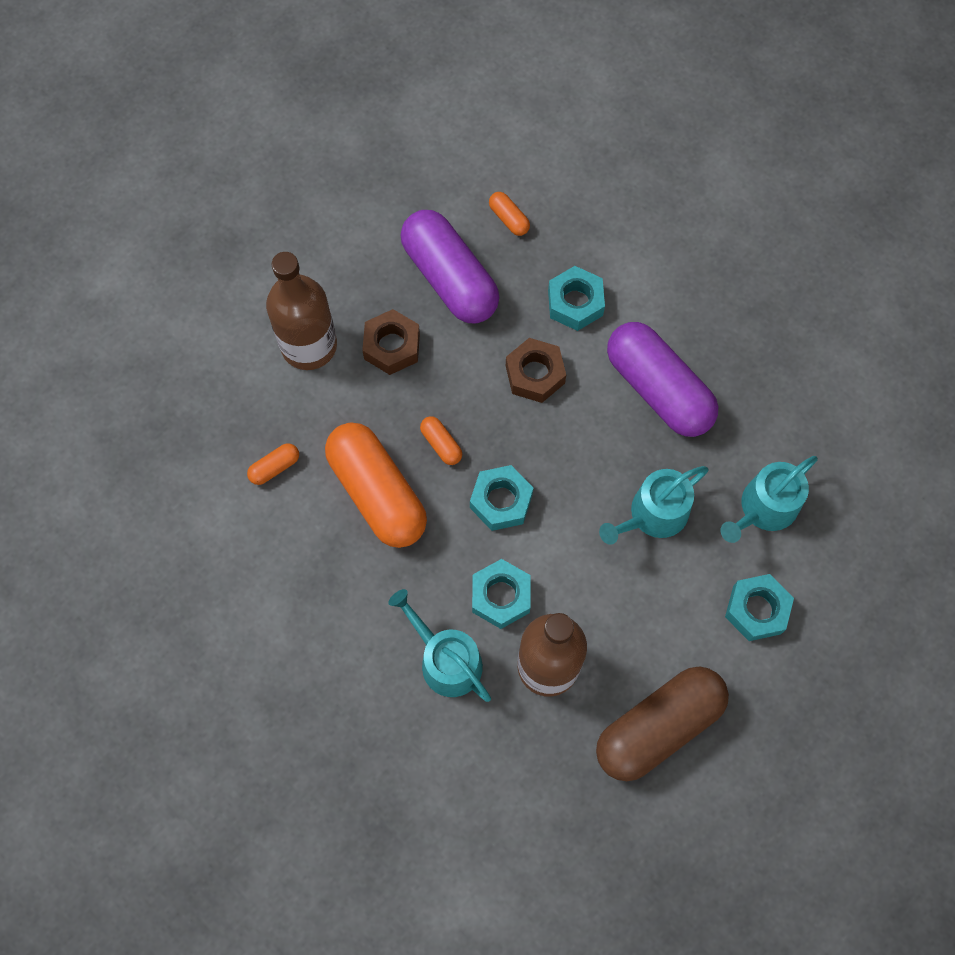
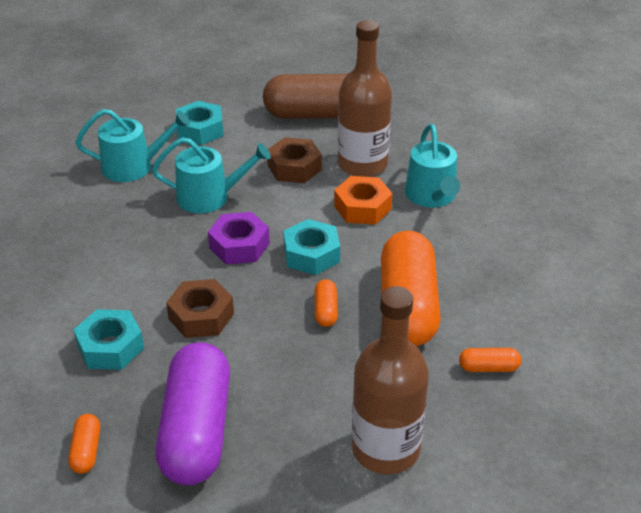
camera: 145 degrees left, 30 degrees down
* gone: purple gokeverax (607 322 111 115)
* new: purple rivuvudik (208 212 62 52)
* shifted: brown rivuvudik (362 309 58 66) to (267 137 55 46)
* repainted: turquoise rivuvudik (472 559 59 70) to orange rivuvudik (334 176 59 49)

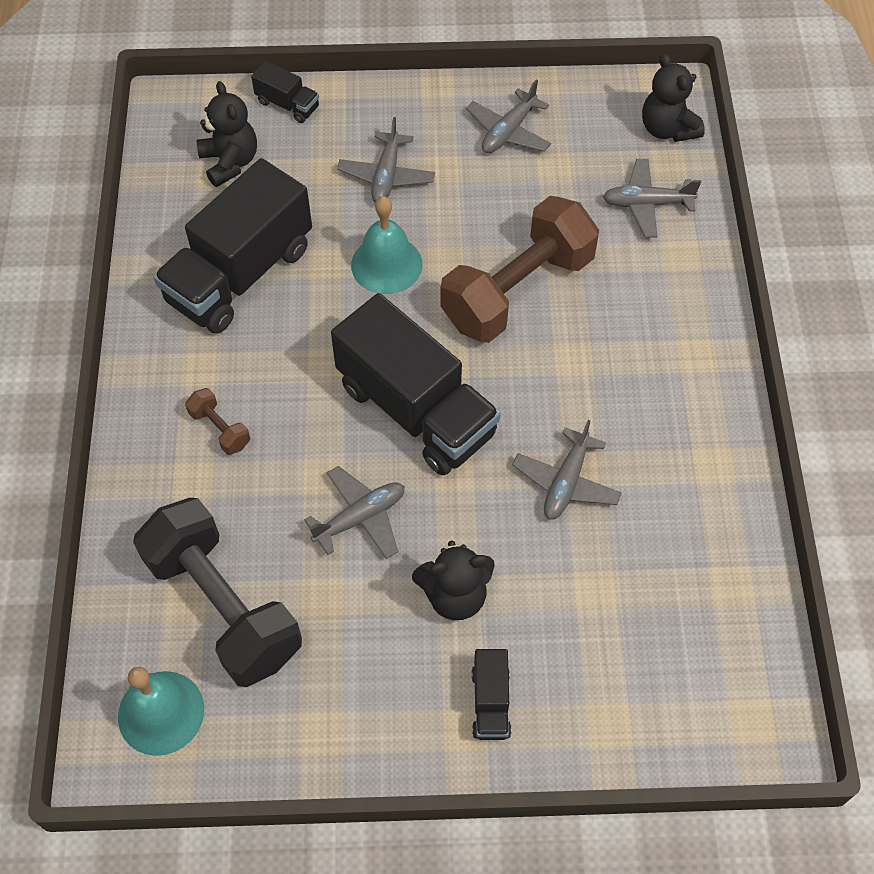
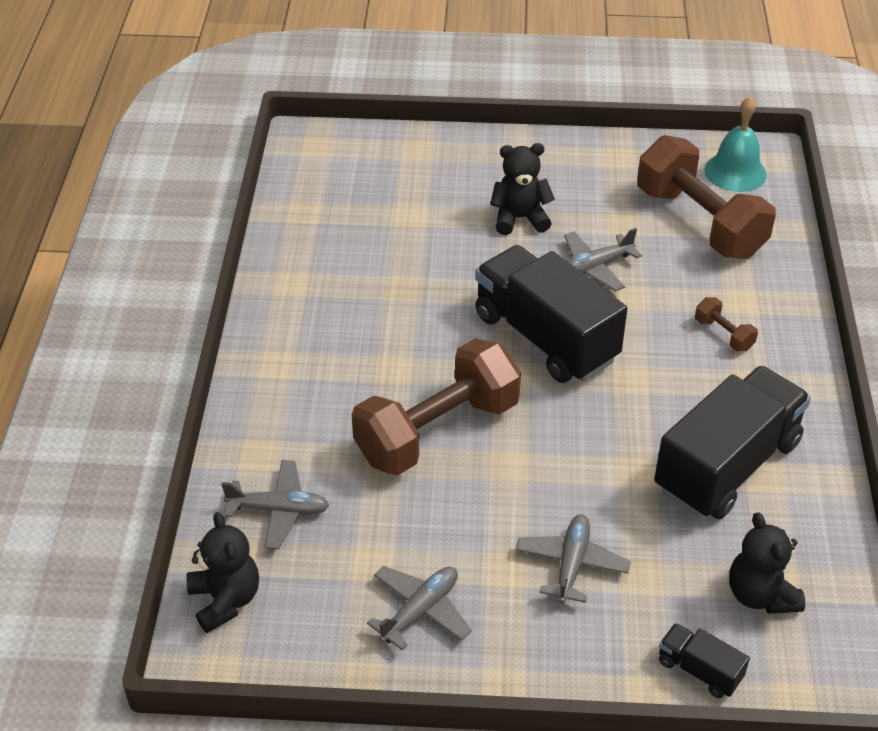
camera: 175 degrees left, 15 degrees down
* gone: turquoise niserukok (351 196 71 98)
* gone: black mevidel (471 649 40 91)
* gone: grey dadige (512 420 110 100)
* repainted: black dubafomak (133 498 169 189) to brown dubafomak (637 135 139 124)

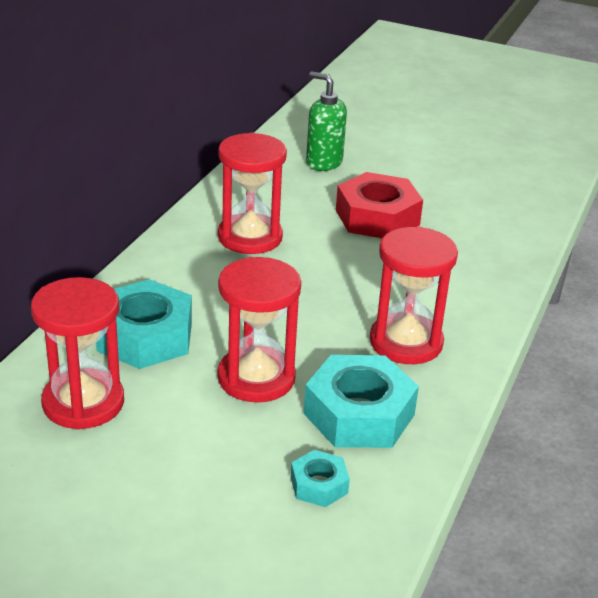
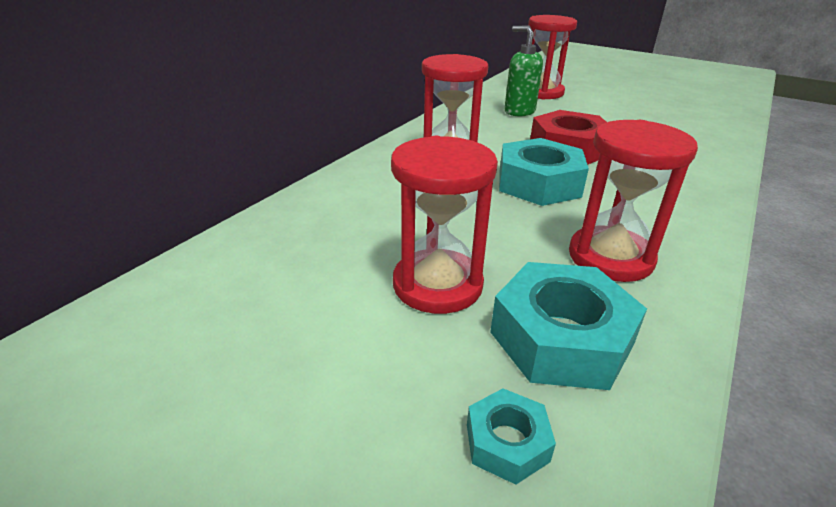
camera: 10 degrees right, 0 degrees up
* shifted: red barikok (31 277 93 152) to (528 15 49 85)
* shifted: turquoise rivuvudik (96 279 96 90) to (499 138 90 68)

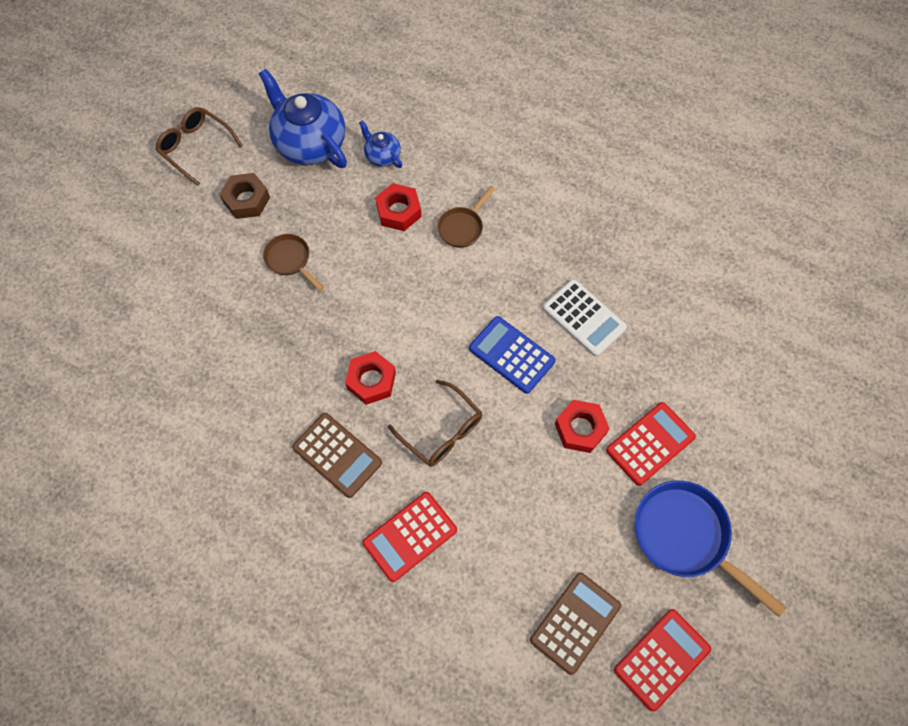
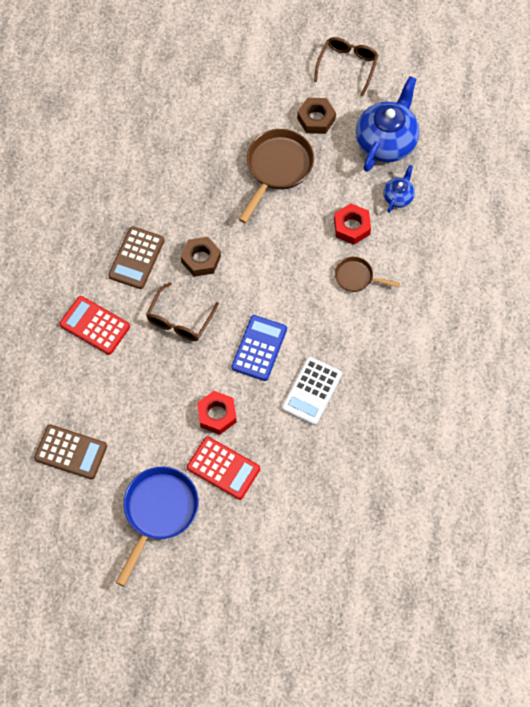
camera: 70 degrees right, 0 degrees up
* gone: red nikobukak (614 609 97 103)
* repainted: red rivuvudik (345 351 51 54) to brown rivuvudik (181 237 40 40)
* scaled: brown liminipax (263 234 61 57) = (238 129 76 94) x1.82

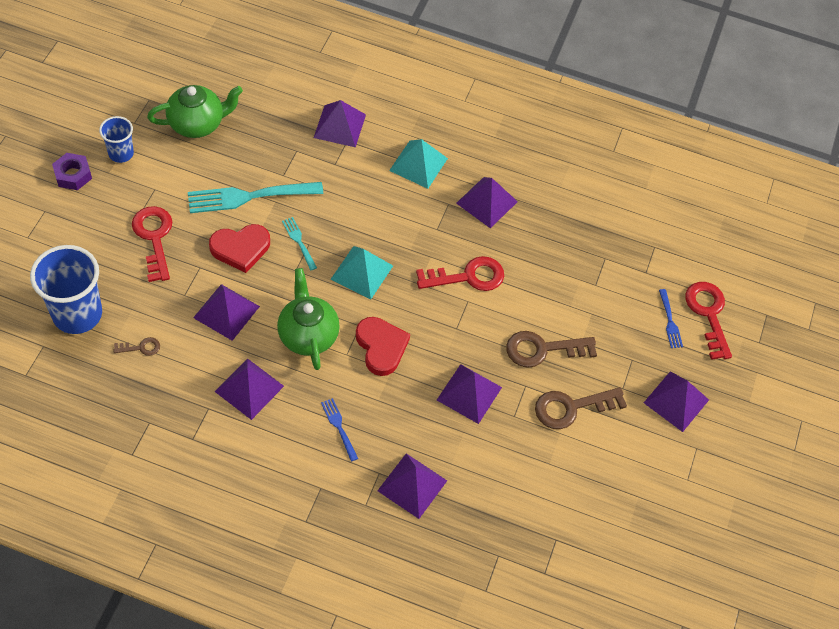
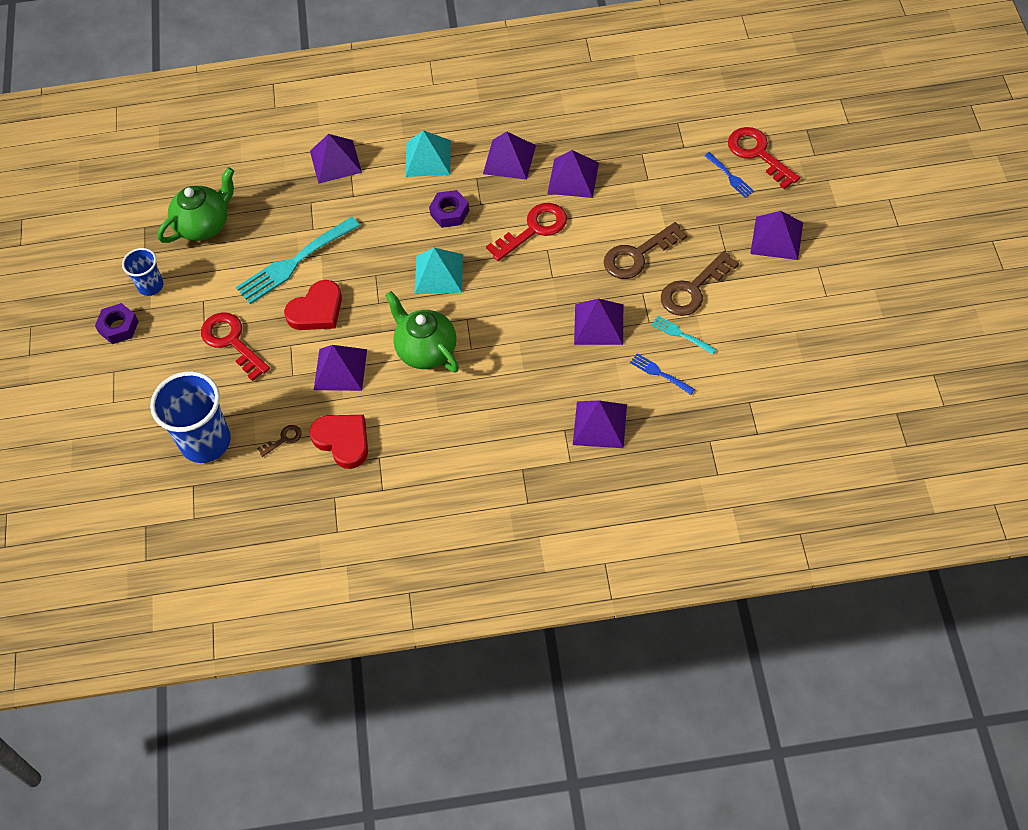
camera: 15 degrees left, 0 degrees up
* new: purple rivuvudik (429 190 40 38)
* shifted: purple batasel (214 358 70 62) to (547 150 52 48)
* shifted: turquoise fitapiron (282 217 35 54) to (651 316 65 39)
* shifted: blue fitapiron (321 398 37 63) to (630 353 65 42)
* shifted: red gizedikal (356 317 54 59) to (309 415 59 54)

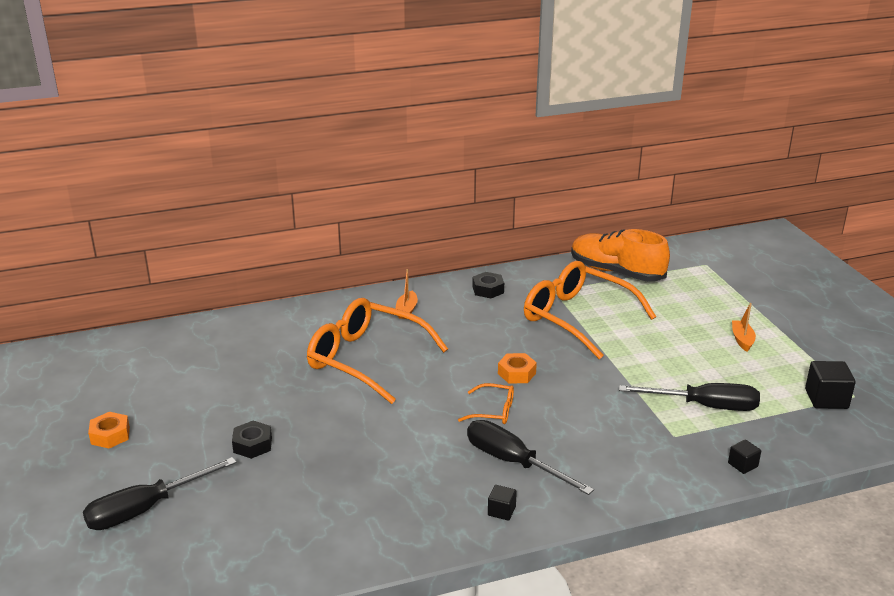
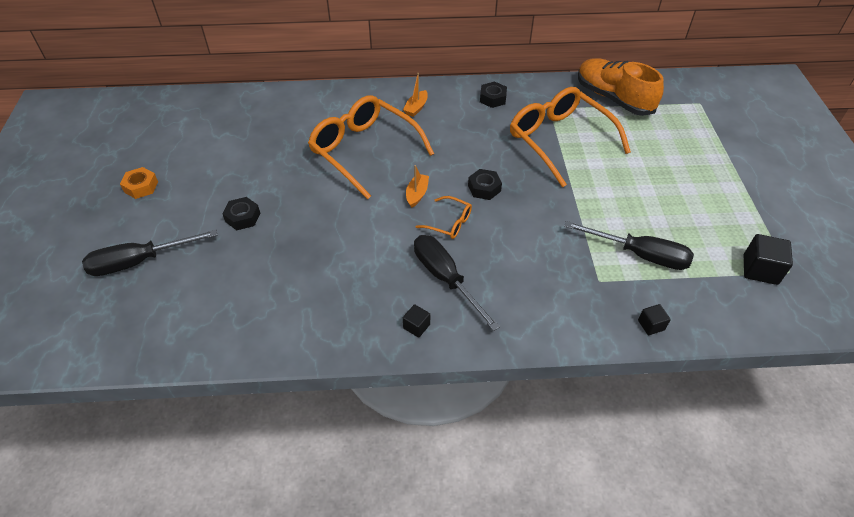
camera: 15 degrees right, 20 degrees up
* shifted: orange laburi (732 303 24 49) to (406 165 23 43)
* repainted: orange rivuvudik (498 353 39 30) to black rivuvudik (468 169 34 31)

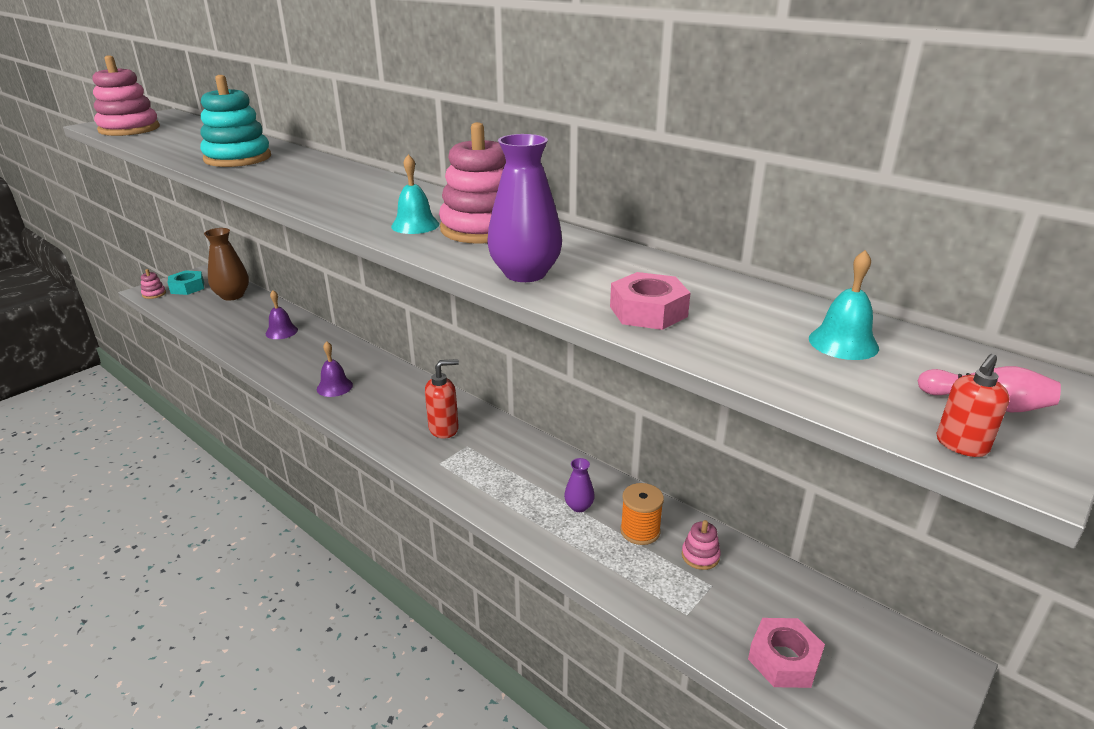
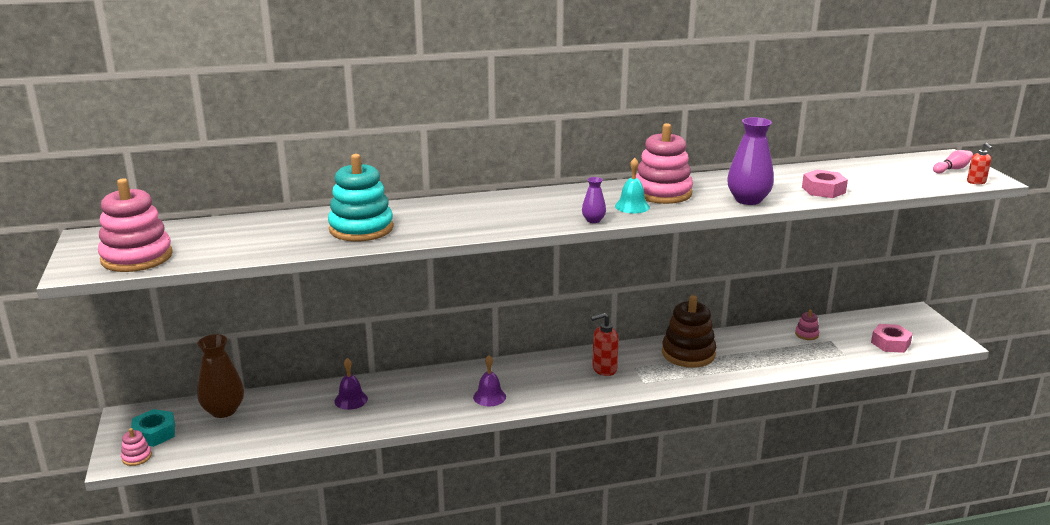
camera: 55 degrees left, 5 degrees down
* gone: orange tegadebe (620 483 44 62)
* gone: turquoise niserukok (809 250 70 110)
* new: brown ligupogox (662 295 54 73)
* shifted: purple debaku (564 458 31 54) to (582 177 24 46)
* rotated: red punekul (425 359 34 79) = (591 313 28 63) 120 degrees counterclockwise

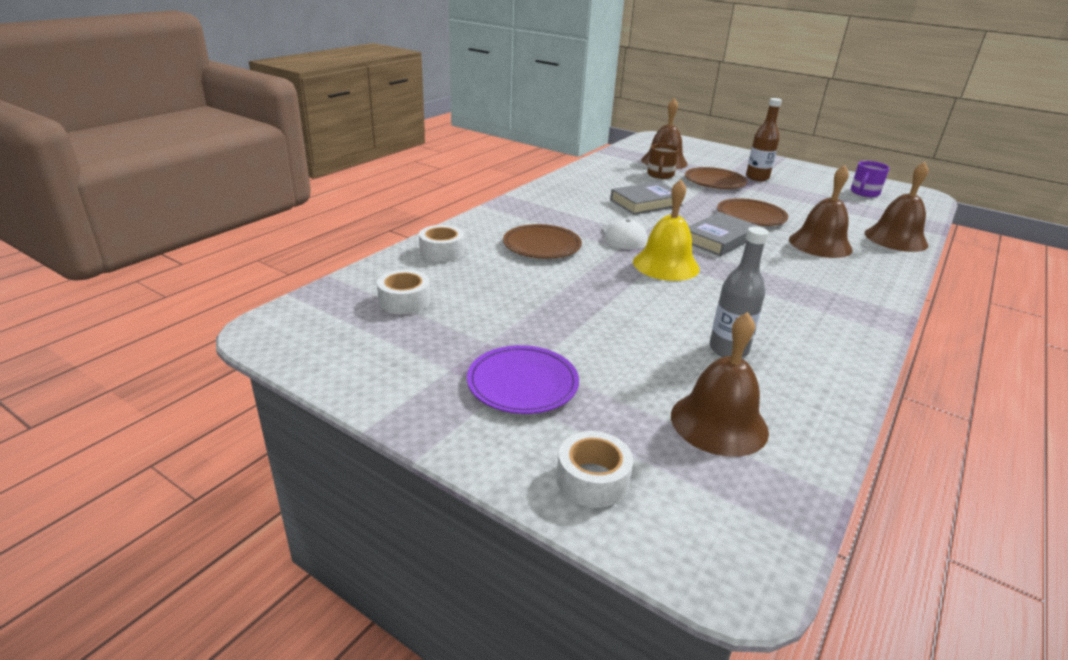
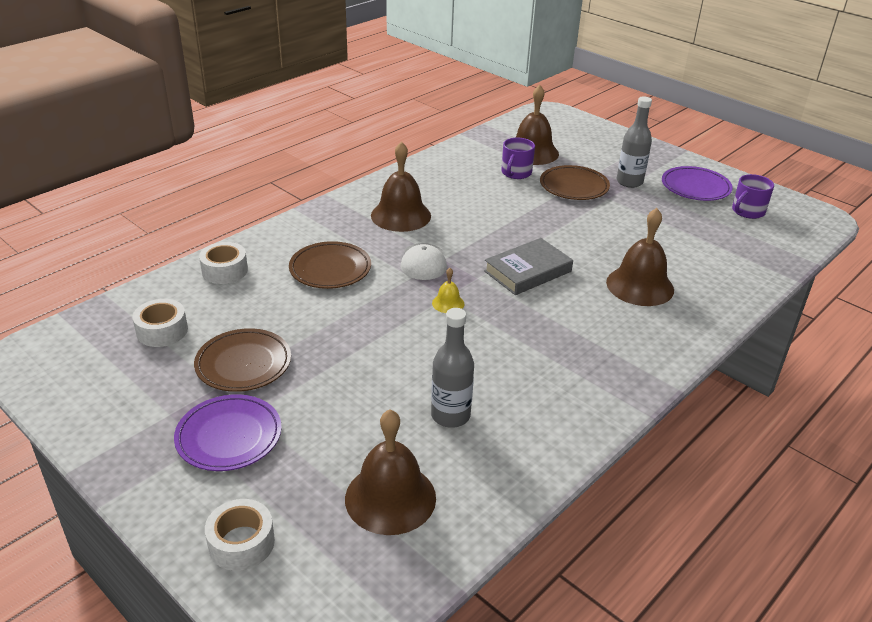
camera: 10 degrees right, 5 degrees up
* gone: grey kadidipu (610 181 73 34)
* new: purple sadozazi (662 166 71 35)
* shifted: brown sadozazi (717 198 71 28) to (194 328 97 64)
* shifted: brown niserukok (865 162 64 90) to (371 142 60 90)
* repainted: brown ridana (647 144 32 35) to purple ridana (501 138 34 41)
* repainted: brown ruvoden (746 98 36 83) to grey ruvoden (617 96 35 92)
* scaled: yellow niserukok (633 179 67 102) = (432 268 32 45) x0.47

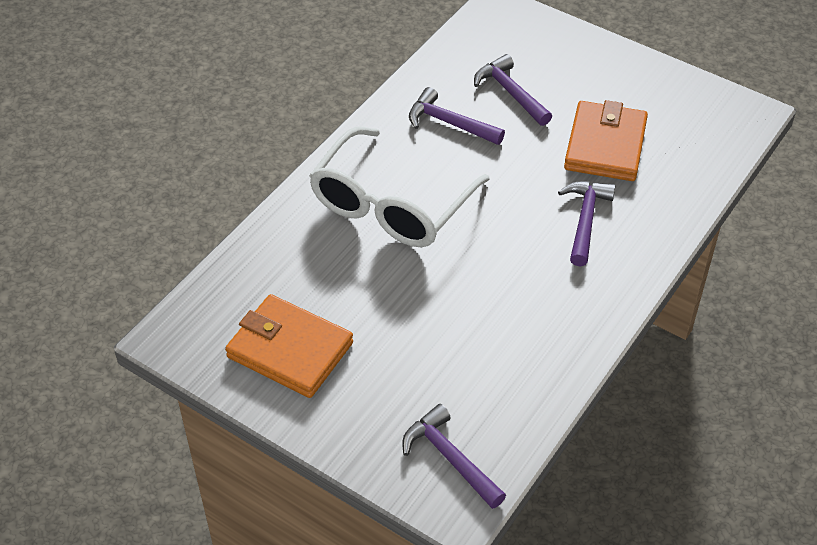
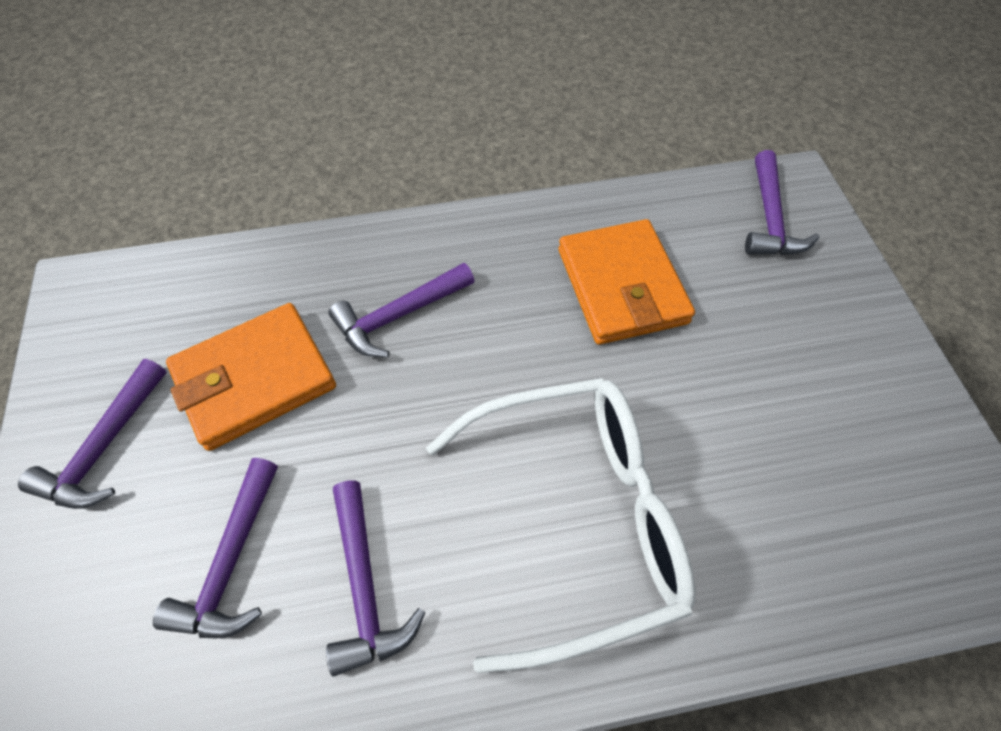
camera: 135 degrees left, 10 degrees up
* new: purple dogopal (18 359 149 150)
* shifted: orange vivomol (225 294 128 104) to (559 219 136 126)

